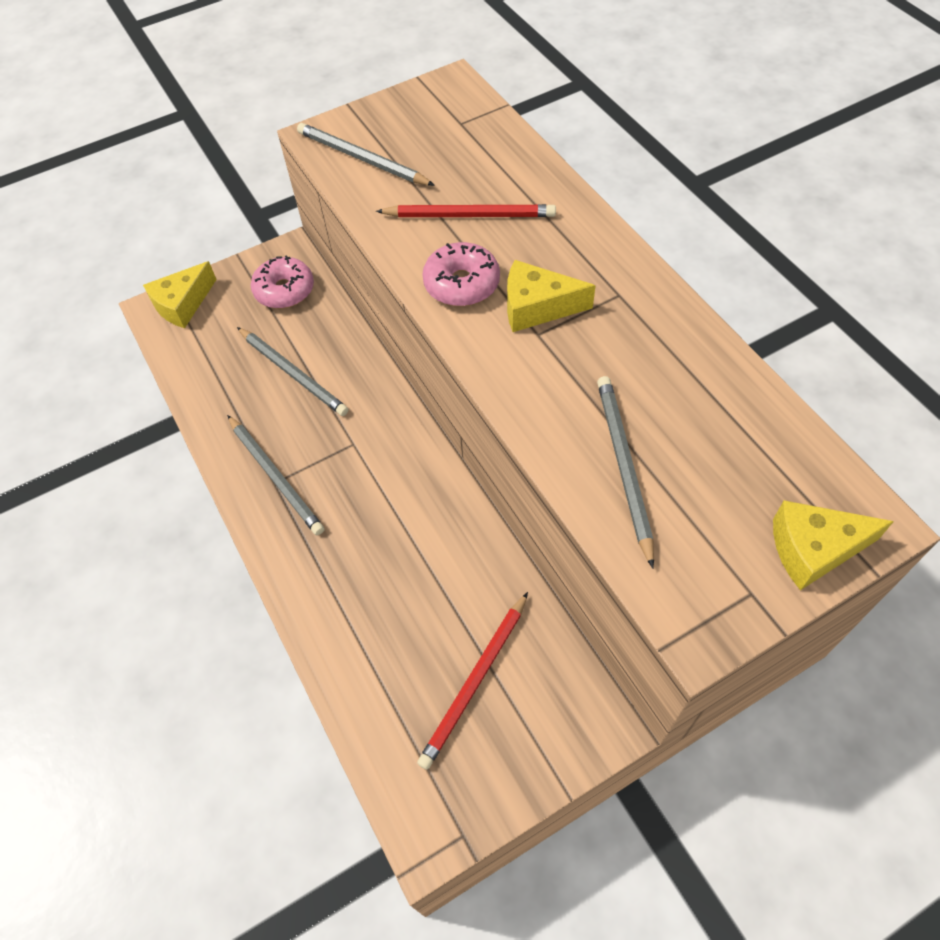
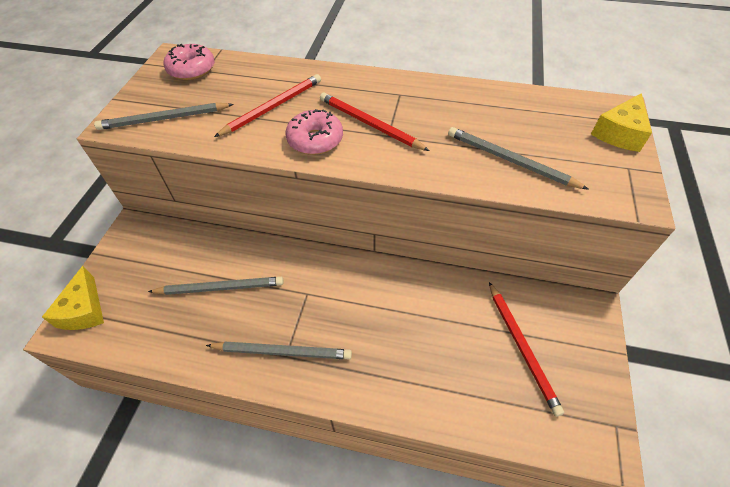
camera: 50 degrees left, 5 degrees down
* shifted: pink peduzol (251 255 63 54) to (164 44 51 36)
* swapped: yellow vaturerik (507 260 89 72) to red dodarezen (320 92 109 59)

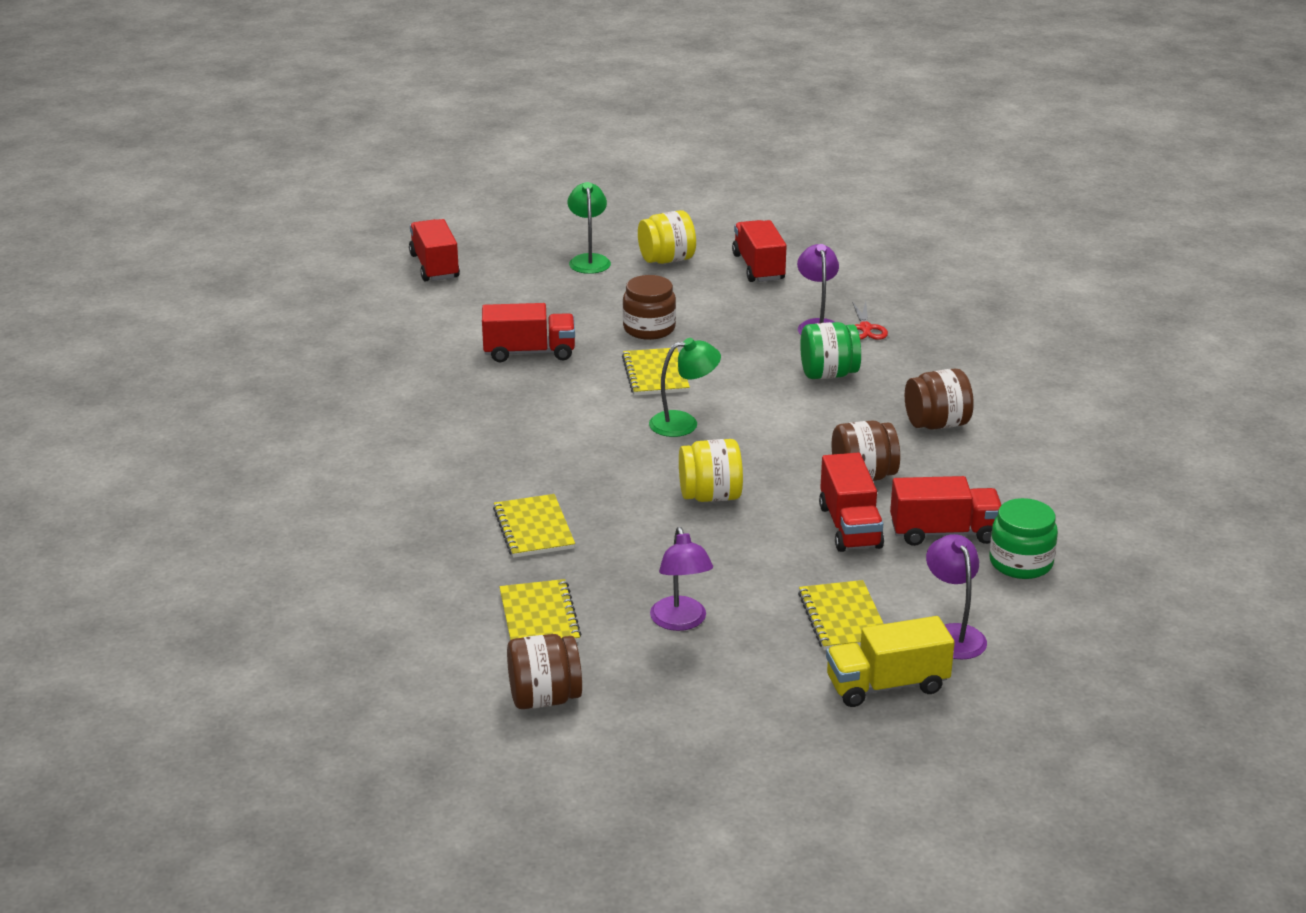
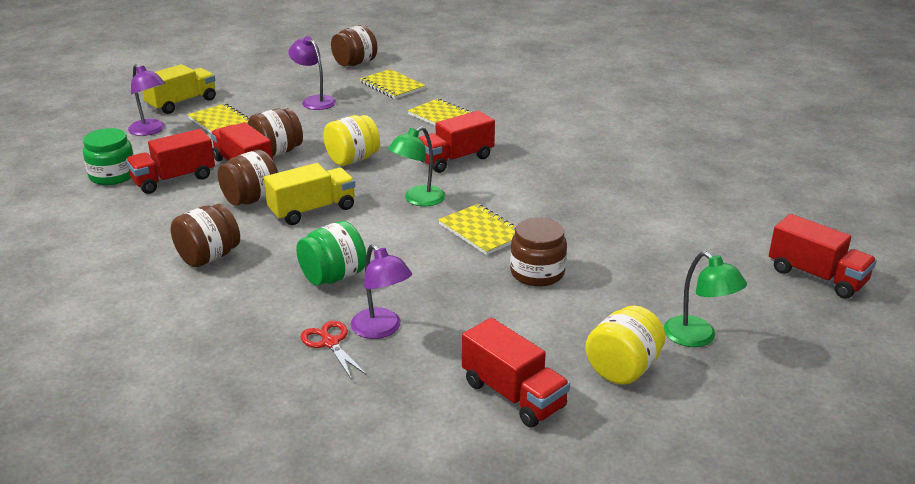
camera: 150 degrees right, 0 degrees up
* new: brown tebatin (248 108 55 49)
* new: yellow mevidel (264 163 91 62)
* shifted: red mevidel (482 303 93 59) to (419 111 76 62)

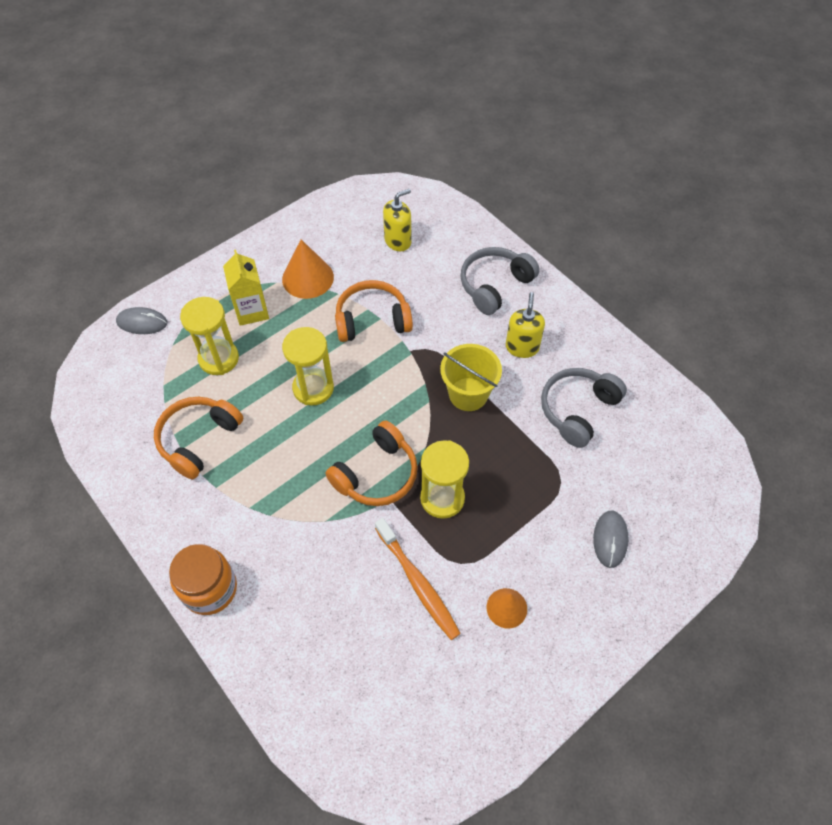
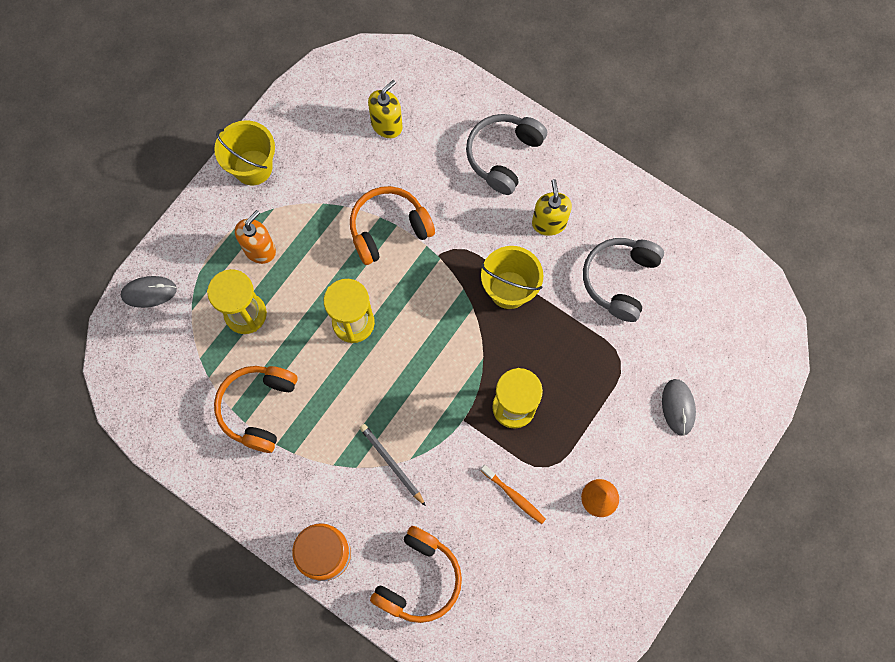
camera: 15 degrees left, 15 degrees up
* gone: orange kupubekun (282 240 52 59)
* new: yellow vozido (214 120 61 66)
* new: grey dodarezen (360 424 66 82)
* shifted: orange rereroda (325 421 93 85) to (370 526 92 97)
* swapped: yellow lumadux (223 250 46 76) to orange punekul (235 210 41 54)
* scaled: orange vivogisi (375 518 86 122) = (481 465 65 59) x0.62

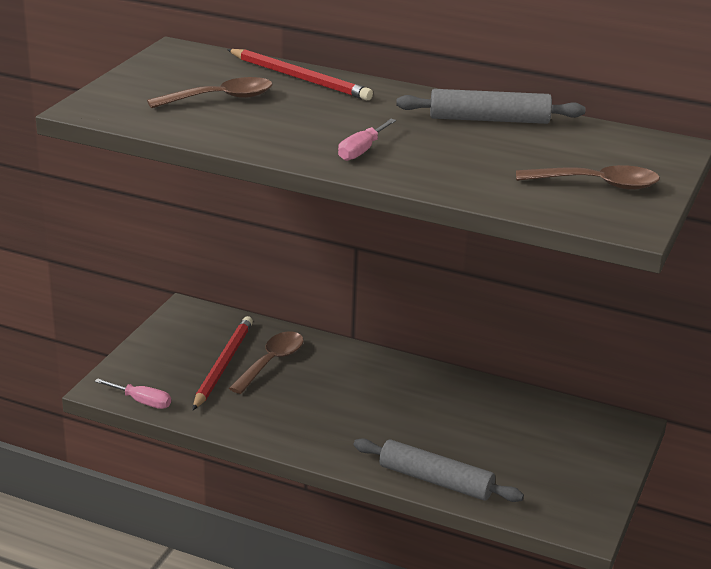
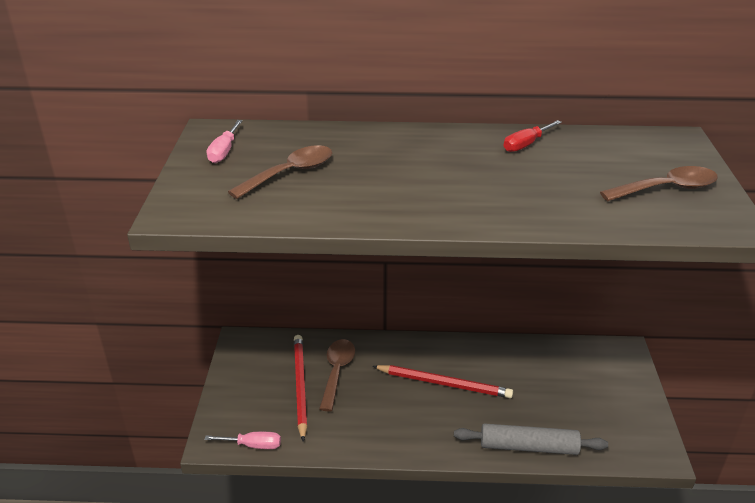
camera: 20 degrees left, 5 degrees up
* shifted: red dodarezen (227 49 146 51) to (372 365 141 33)
* shifted: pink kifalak (338 119 58 42) to (206 120 37 43)
* swapped: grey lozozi (396 89 189 35) to red kifalak (504 120 58 32)

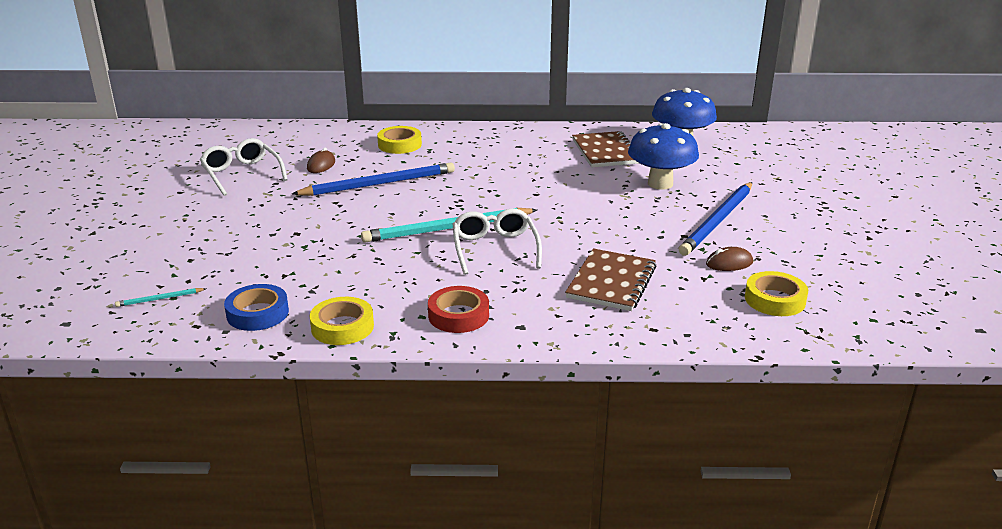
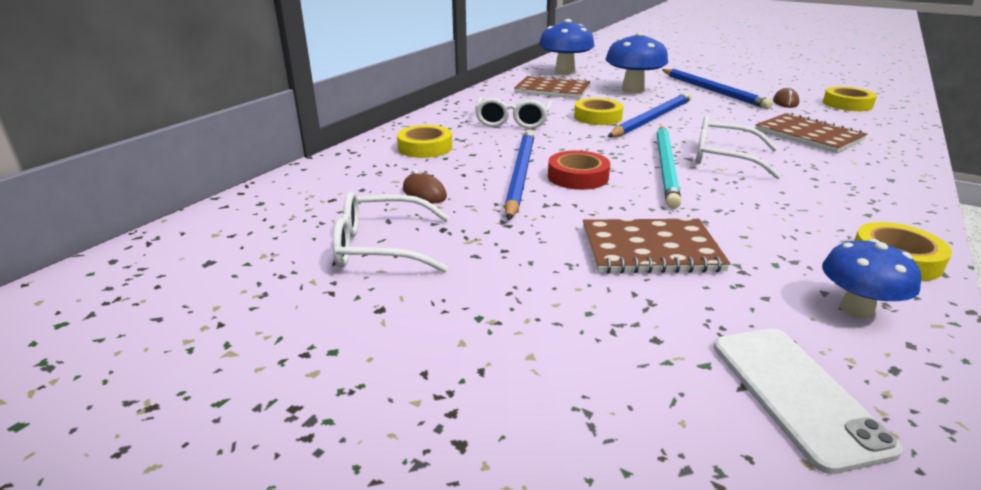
camera: 60 degrees left, 0 degrees up
* new: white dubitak (475 97 78 32)
* new: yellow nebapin (574 98 49 27)
* new: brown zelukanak (583 219 148 54)
* new: blue dodarezen (607 92 85 45)
* shifted: red nebapin (428 286 61 47) to (548 150 62 40)
* swapped: turquoise dodarezen (115 288 91 19) to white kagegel (714 328 189 146)
* swapped: blue nebapin (224 284 65 47) to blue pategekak (822 239 99 80)

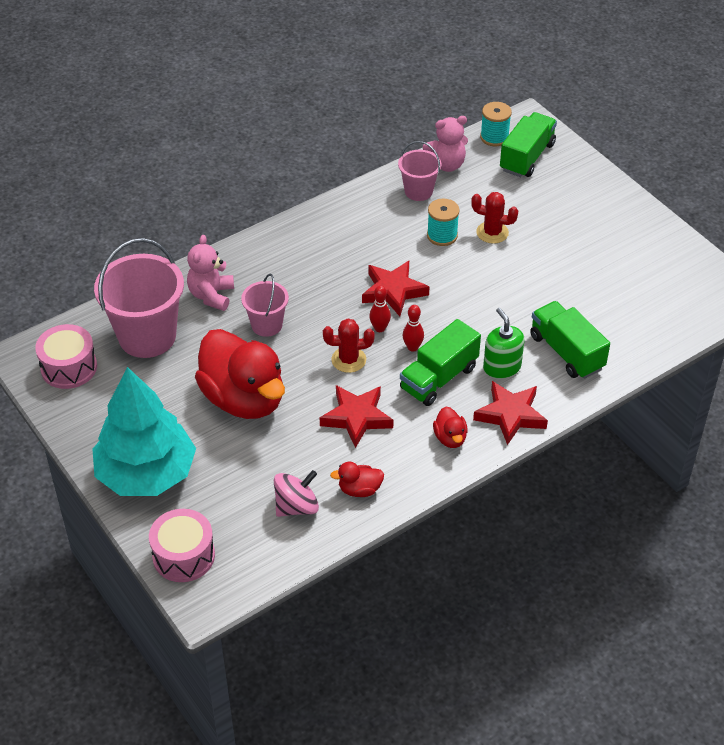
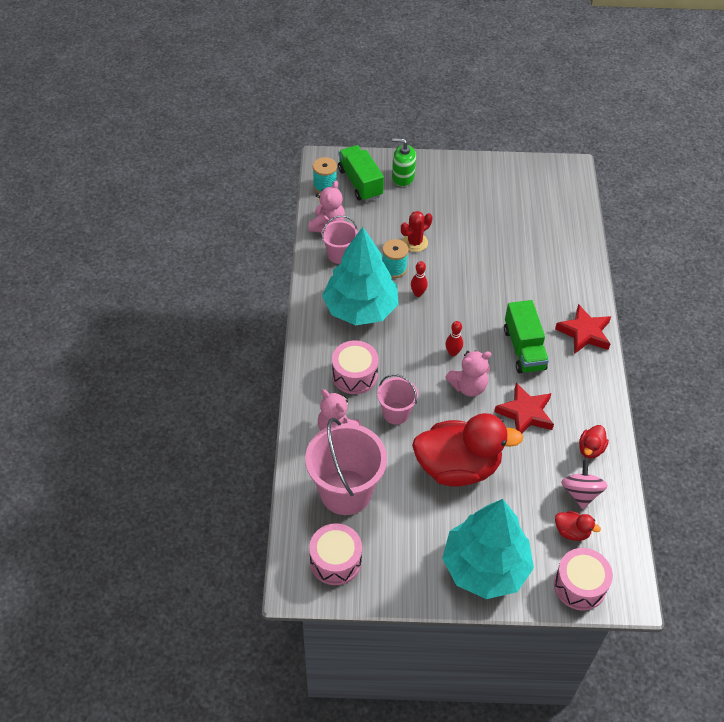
camera: 55 degrees left, 5 degrees up
* gone: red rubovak (362 261 67 55)
* gone: green mevidel (530 301 80 78)
* new: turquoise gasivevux (322 227 76 98)
* new: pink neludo (332 341 47 53)
* shifted: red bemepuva (402 305 22 47) to (411 261 17 36)
* shifted: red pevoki (433 406 35 42) to (555 511 46 30)
* shifted: green punekul (483 308 42 71) to (392 138 24 48)
* swapped: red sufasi (323 319 52 54) to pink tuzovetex (445 351 46 46)

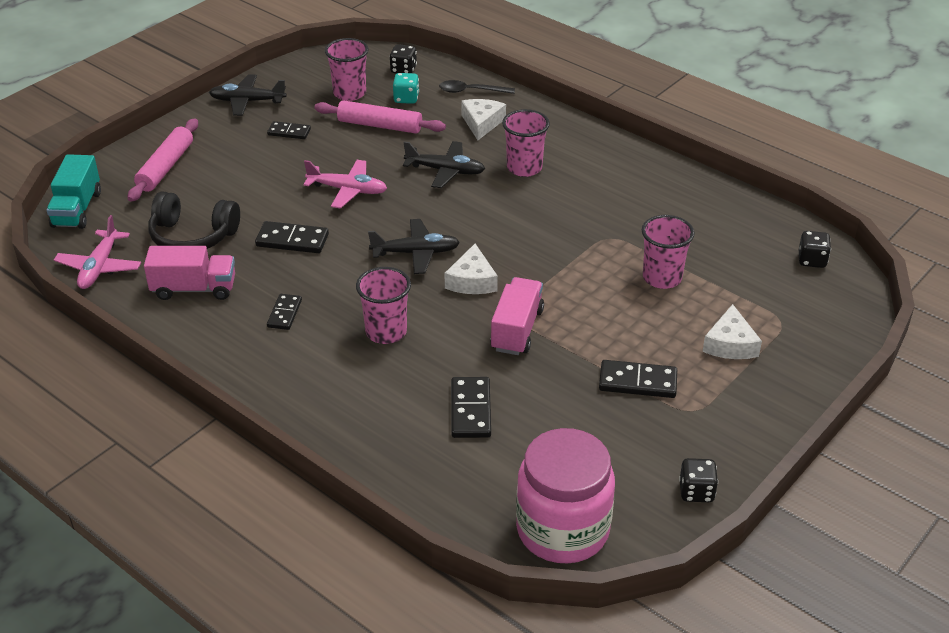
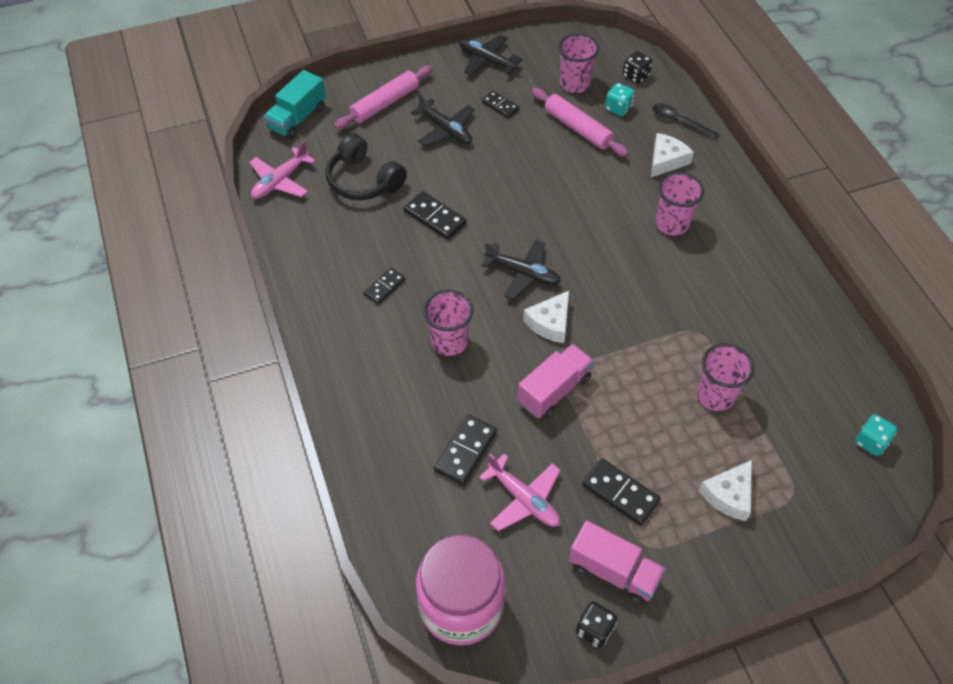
camera: 30 degrees right, 15 degrees up
* shifted: pink mevidel (144 246 91 54) to (569 520 97 85)
* shifted: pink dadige (303 160 84 48) to (479 454 82 77)
* shifted: black dadige (403 141 82 47) to (411 93 64 53)
* repainted: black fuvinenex (799 231 32 37) to turquoise fuvinenex (855 414 42 42)

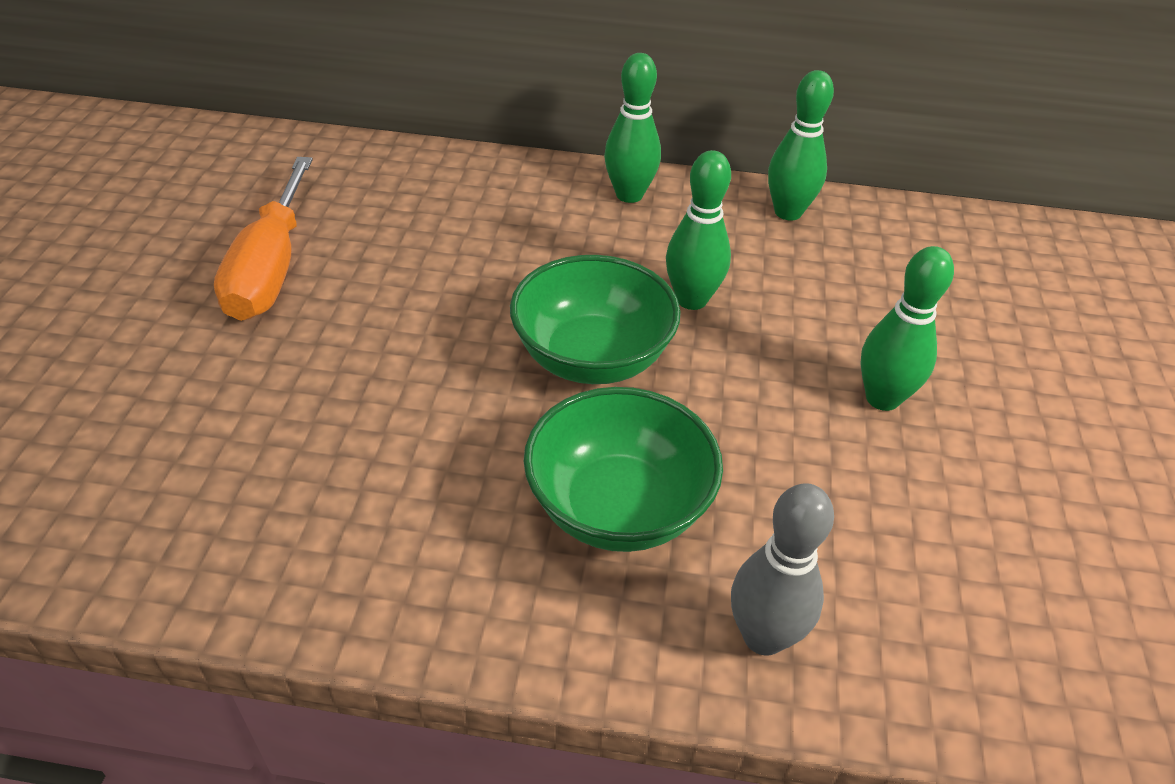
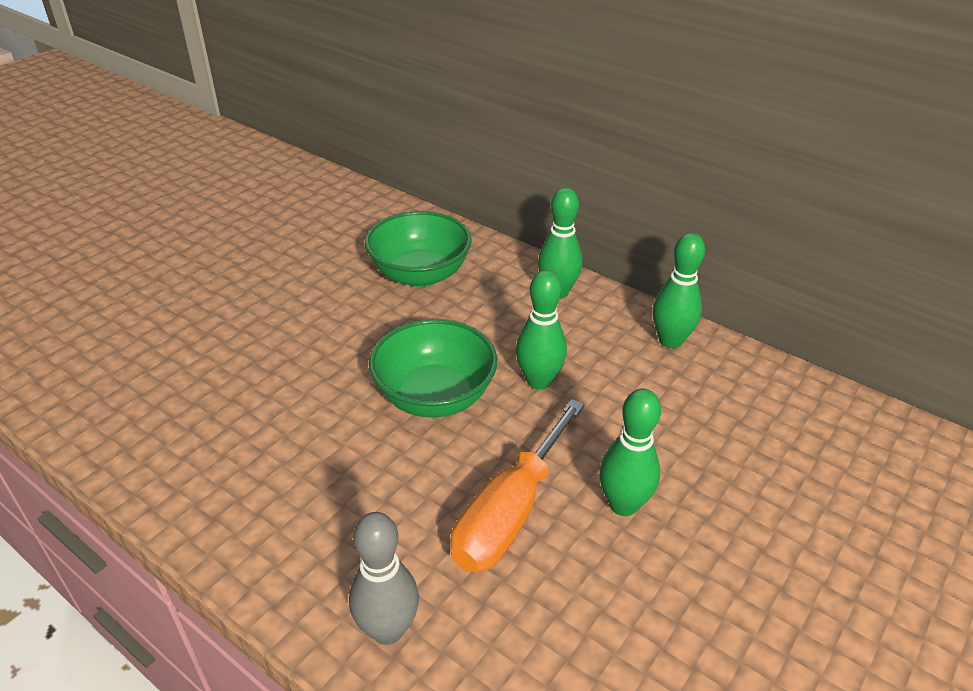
camera: 30 degrees right, 5 degrees down
* shifted: orange kifalak (214 157 99 164) to (450 399 135 173)
* shifted: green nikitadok (523 387 200 165) to (365 211 107 76)

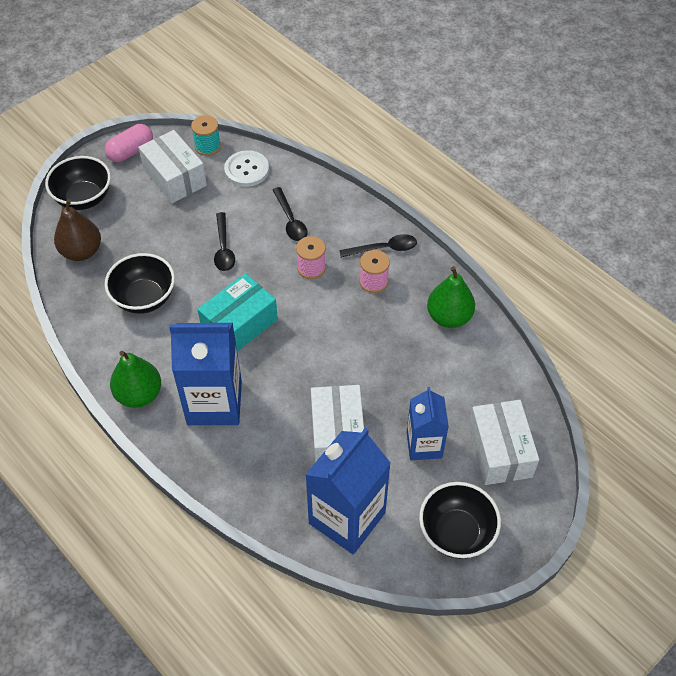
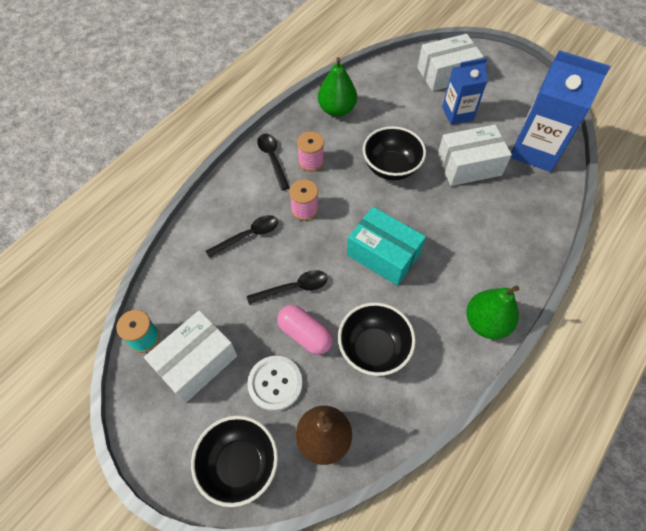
camera: 100 degrees left, 5 degrees up
* gone: blue lumadux (169 323 73 102)
* shifted: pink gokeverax (104 124 49 38) to (277 305 56 50)
* shifted: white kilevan (224 150 45 37) to (247 356 56 55)
* shifted: black nikitadok (419 482 82 77) to (363 126 63 54)

